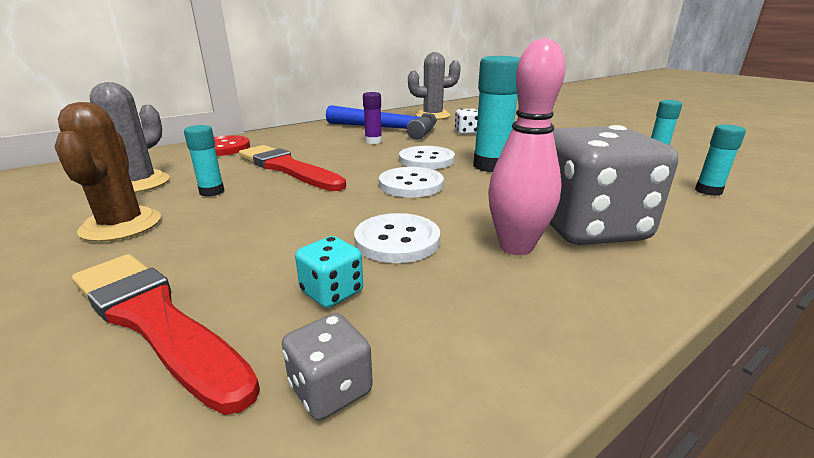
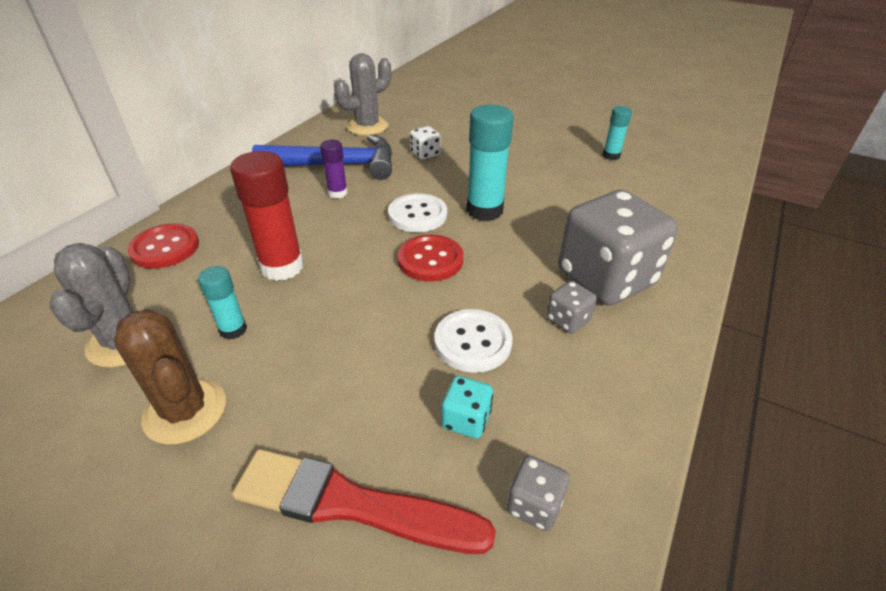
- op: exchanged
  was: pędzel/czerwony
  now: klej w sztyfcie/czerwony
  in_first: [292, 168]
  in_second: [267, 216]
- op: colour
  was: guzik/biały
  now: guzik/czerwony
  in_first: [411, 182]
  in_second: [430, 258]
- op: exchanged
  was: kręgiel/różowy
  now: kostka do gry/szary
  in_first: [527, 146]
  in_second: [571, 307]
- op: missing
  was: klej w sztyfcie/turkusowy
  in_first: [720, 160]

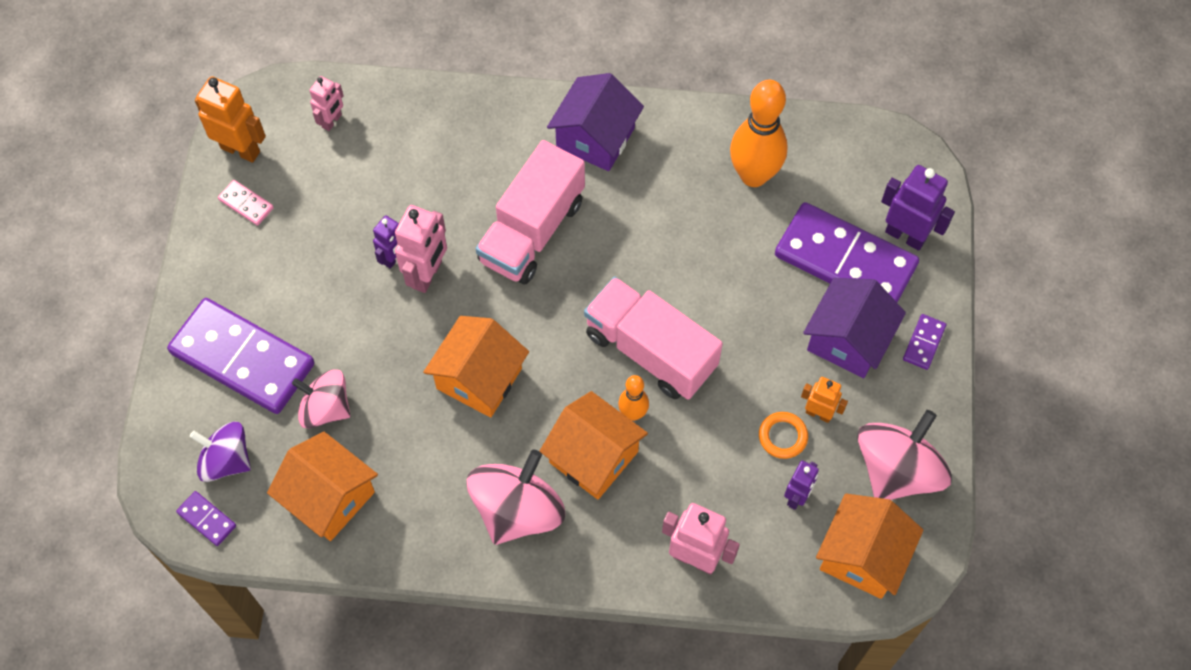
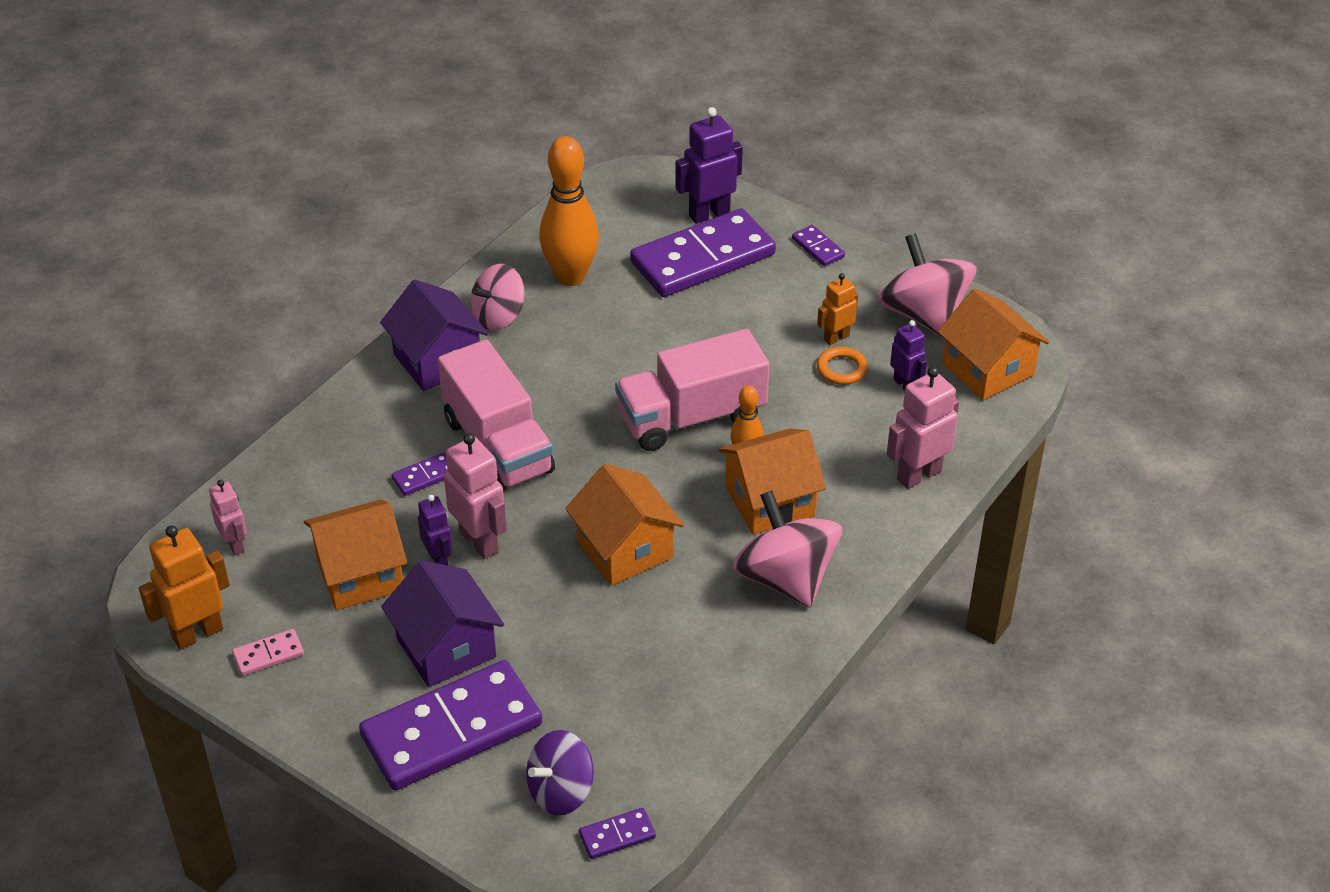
- op: relocated
  was: domek/pomarańczowy
  in_first: [322, 486]
  in_second: [355, 554]
- op: relocated
  was: domek/fioletowy
  in_first: [854, 328]
  in_second: [442, 623]
- op: appeared
  now: kostka domina/fioletowy
  in_second: [420, 474]
- op: relocated
  was: bączek/różowy
  in_first: [321, 399]
  in_second: [498, 297]

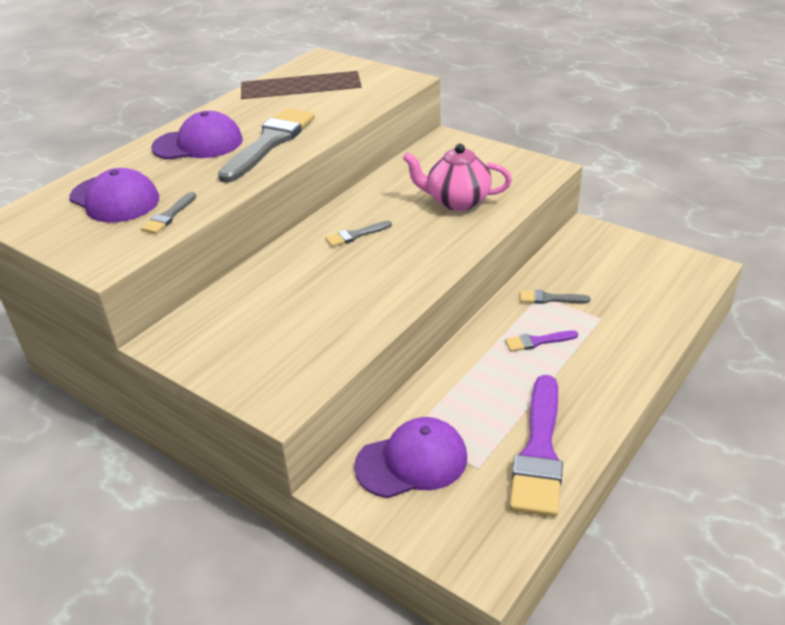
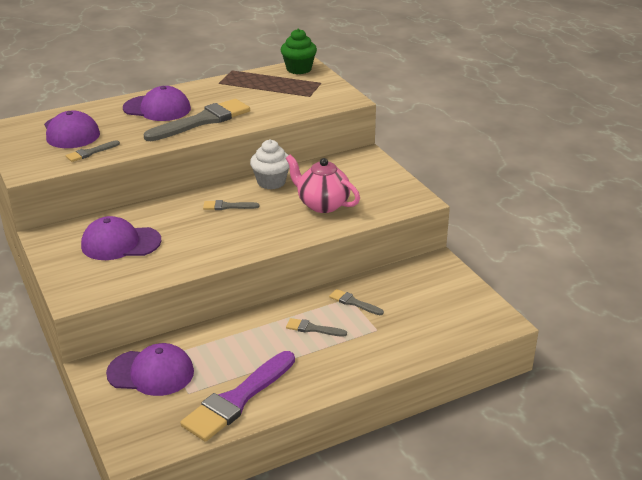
- op: appeared
  now: czapka/fioletowy
  in_second: [121, 238]
- op: appeared
  now: muffinka/biały
  in_second: [269, 164]
- op: appeared
  now: muffinka/zielony
  in_second: [299, 51]
- op: colour
  was: pędzel/fioletowy
  now: pędzel/szary
  in_first: [541, 341]
  in_second: [316, 327]

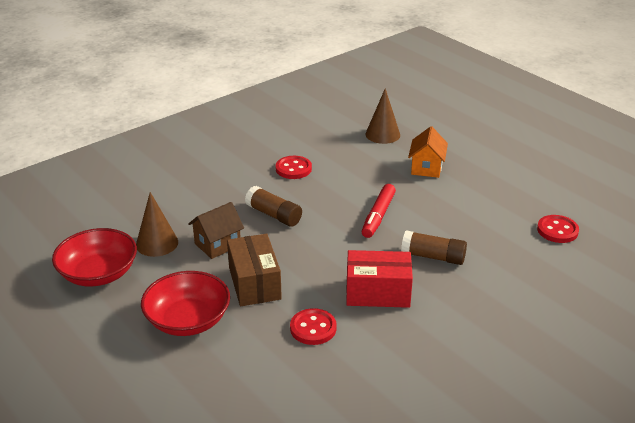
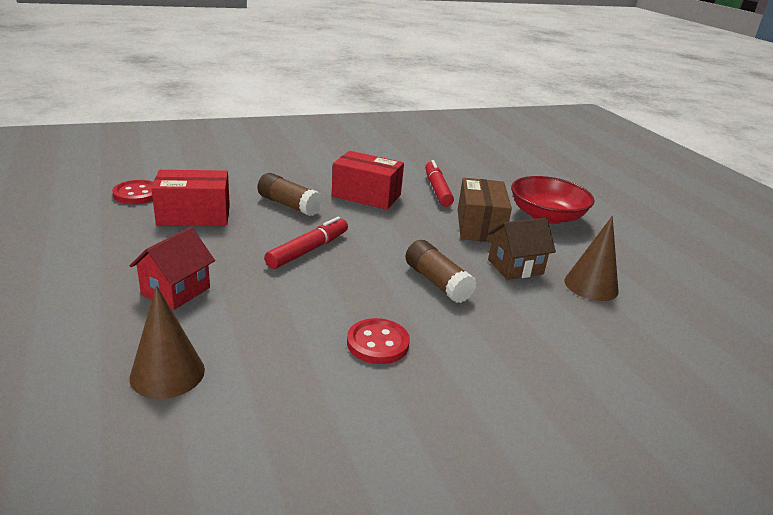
- op: colour
  was: domek/pomarańczowy
  now: domek/czerwony
  in_first: [428, 152]
  in_second: [172, 268]
- op: appeared
  now: pudełko/czerwony
  in_second: [190, 198]
- op: exchanged
  was: guzik/czerwony
  now: flamaster/czerwony
  in_first: [313, 326]
  in_second: [439, 183]
- op: missing
  was: miska/czerwony
  in_first: [94, 257]

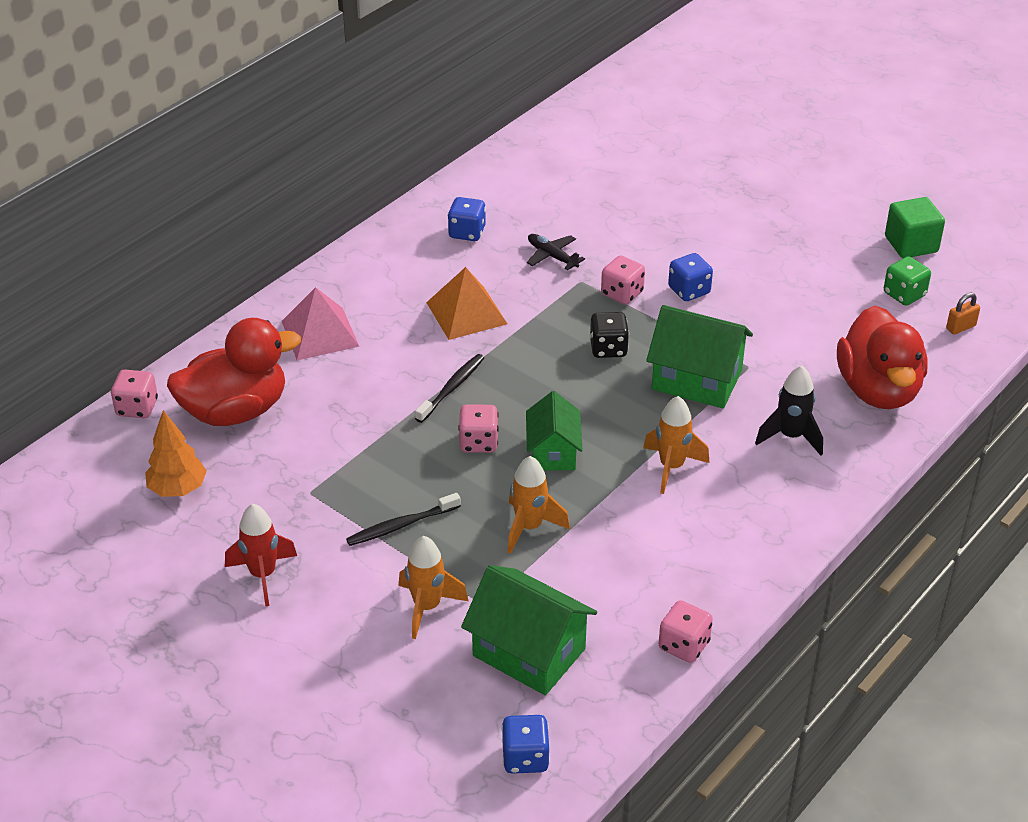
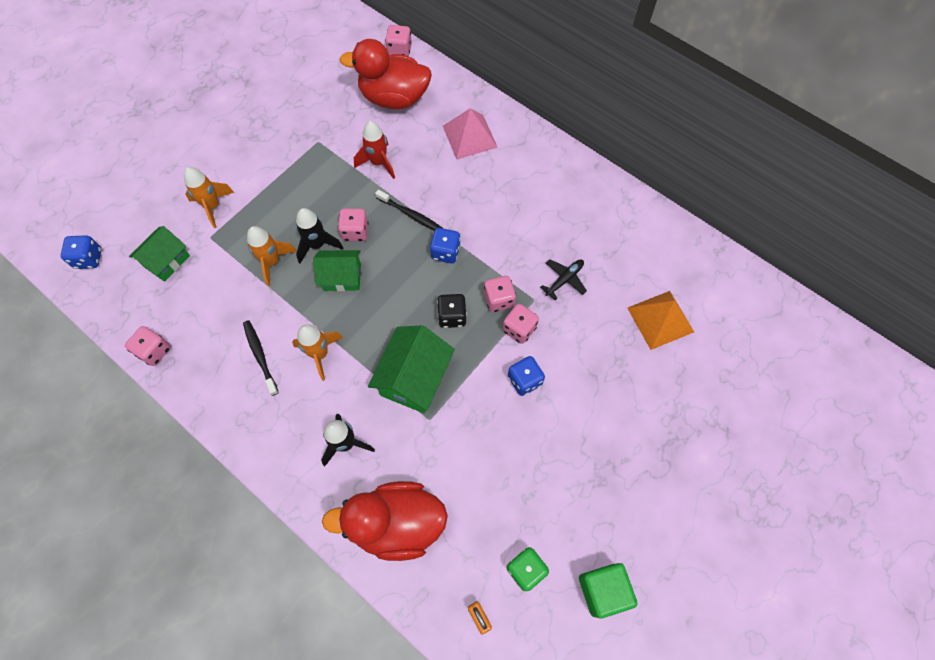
- op: size
  was: domek/zielony
  in_first: [529, 630]
  in_second: [159, 254]
  ratio: 0.66
- op: relocated
  was: szczoteczka do zębów/czarny
  in_first: [403, 519]
  in_second: [261, 358]
- op: appeared
  now: rakieta/czarny
  in_second: [319, 235]
- op: spun
  was: kaczka/czerwony
  in_first: [234, 372]
  in_second: [385, 74]
  clockwise: 120
- op: relocated
  was: rakieta/czerwony
  in_first: [261, 555]
  in_second: [374, 150]
- op: relocated
  was: kostka do gry/niebieski
  in_first: [467, 219]
  in_second: [445, 246]
- op: appeared
  now: kostka do gry/różowy
  in_second: [500, 294]
- op: relocated
  was: piramida/pomarańczowy
  in_first: [466, 303]
  in_second: [660, 320]
- op: missing
  was: drzewko/pomarańczowy
  in_first: [176, 453]

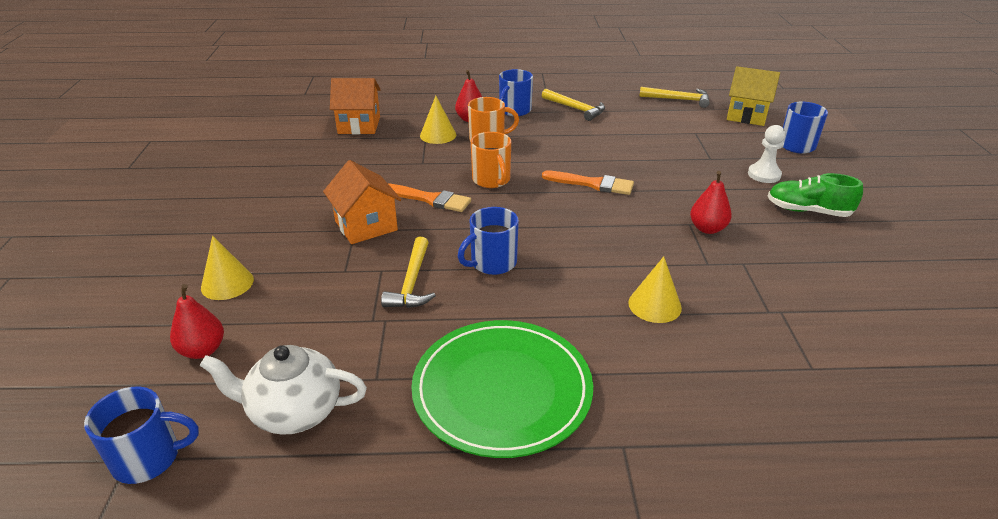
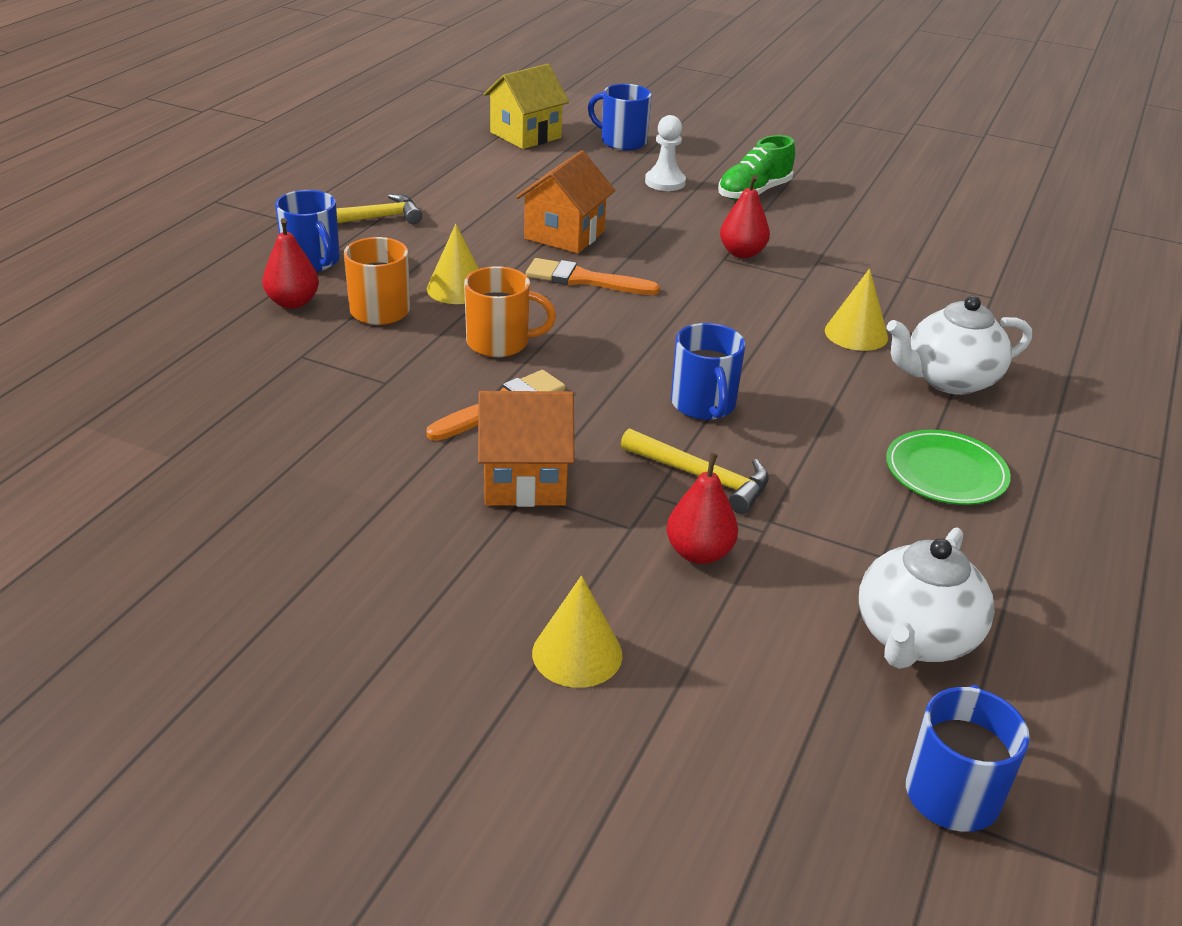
- op: relocated
  was: stożek/żółty
  in_first: [438, 120]
  in_second: [453, 264]
- op: relocated
  was: domek/pomarańczowy
  in_first: [355, 106]
  in_second: [565, 201]
- op: spun
  was: pędzel/pomarańczowy
  in_first: [588, 182]
  in_second: [593, 276]
  clockwise: -120
- op: relocated
  was: gruszka/czerwony
  in_first: [197, 321]
  in_second: [702, 508]
- op: size
  was: talerz/zielony
  in_first: [502, 389]
  in_second: [948, 467]
  ratio: 0.56
- op: appeared
  now: imbryk/biały
  in_second: [959, 345]
- op: missing
  was: młotek/żółty
  in_first: [674, 97]

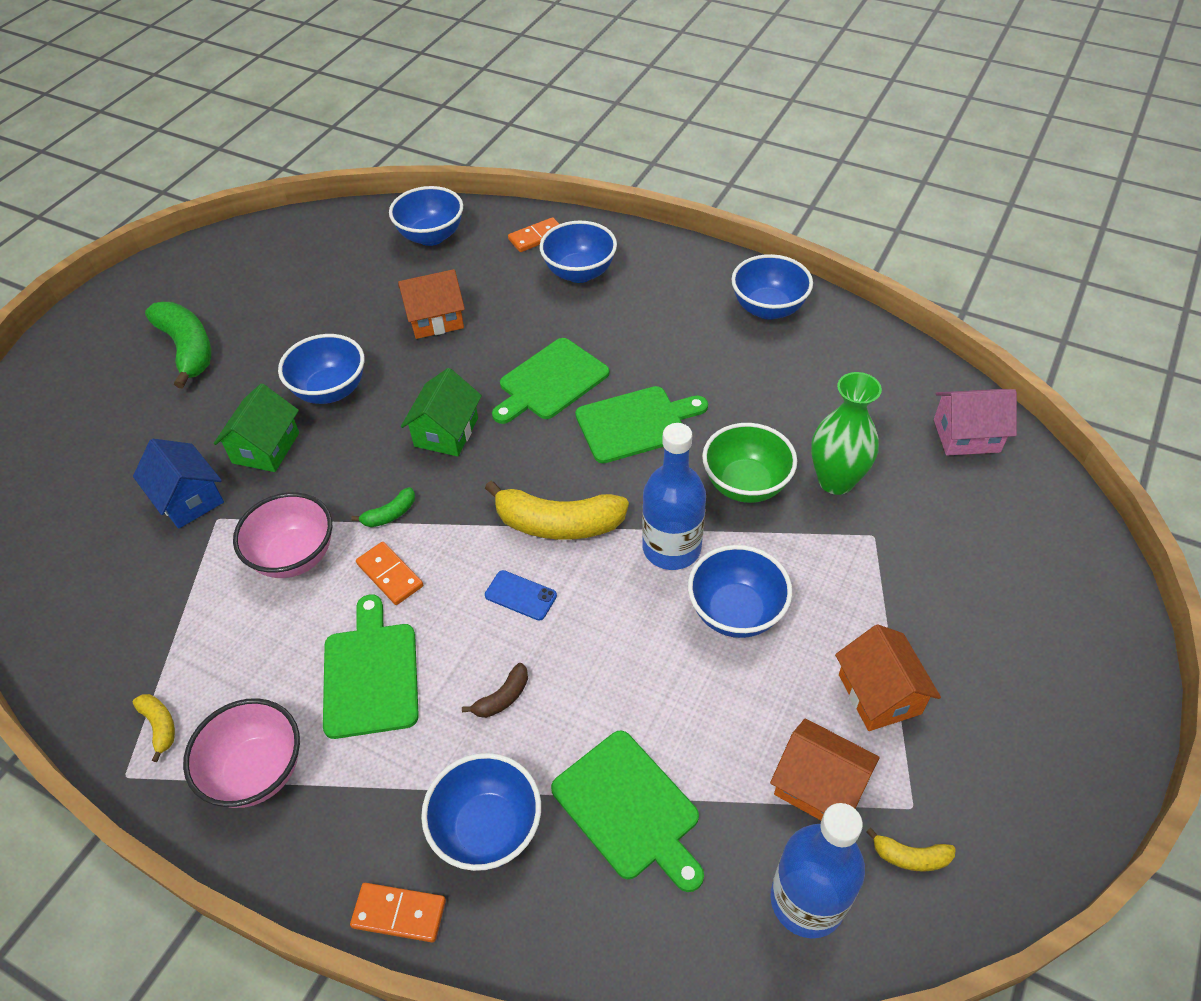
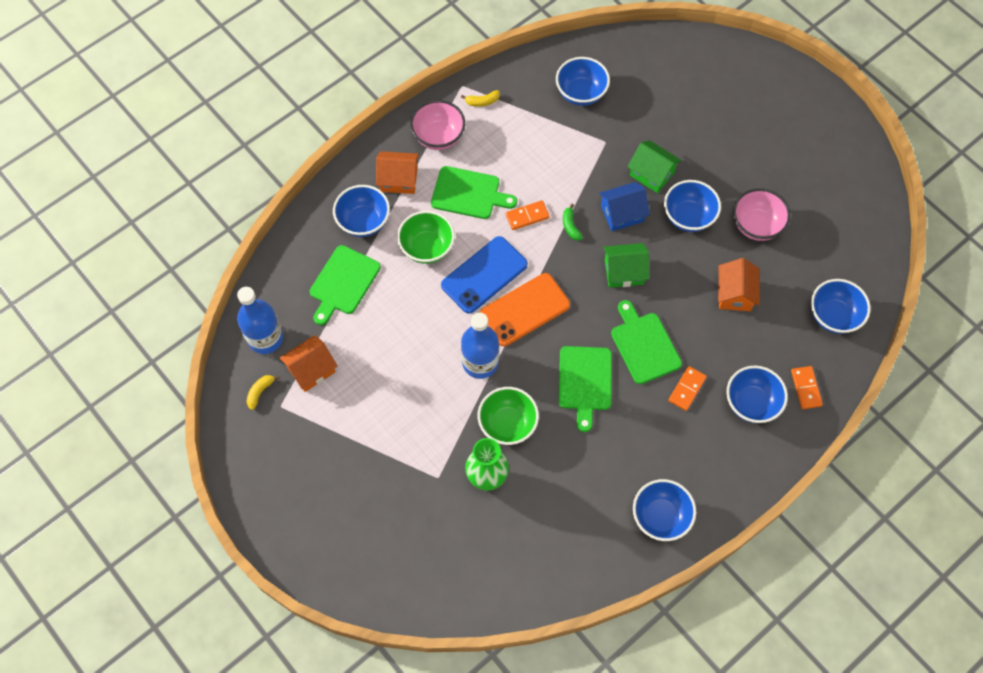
- op: spun
  was: deska do krojenia/zielony
  in_first: [627, 811]
  in_second: [345, 285]
  clockwise: -45
- op: relocated
  was: domek/pomarańczowy
  in_first: [888, 677]
  in_second: [397, 172]
- op: exchanged
  was: banan/brązowy
  now: miska/zielony
  in_first: [495, 690]
  in_second: [426, 237]
- op: size
  was: telefon/niebieski
  in_first: [521, 595]
  in_second: [484, 275]
  ratio: 2.15
- op: exchanged
  was: banan/żółty
  now: telefon/pomarańczowy
  in_first: [557, 510]
  in_second: [525, 309]
- op: relocated
  was: miska/niebieski
  in_first: [740, 591]
  in_second: [583, 81]
- op: relocated
  was: domek/niebieski
  in_first: [178, 484]
  in_second: [624, 206]
- op: spun
  was: domek/zielony
  in_first: [441, 412]
  in_second: [626, 265]
  clockwise: -45
- op: relocated
  was: kostka domina/pomarańczowy
  in_first: [398, 912]
  in_second: [687, 388]
- op: relocated
  was: miska/różowy
  in_first: [282, 535]
  in_second: [762, 214]
- op: missing
  was: banan/zielony
  in_first: [178, 345]
- op: missing
  was: domek/różowy
  in_first: [975, 422]

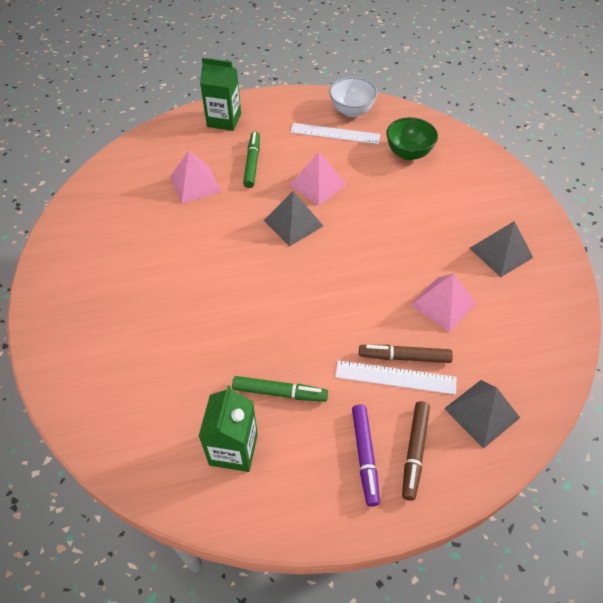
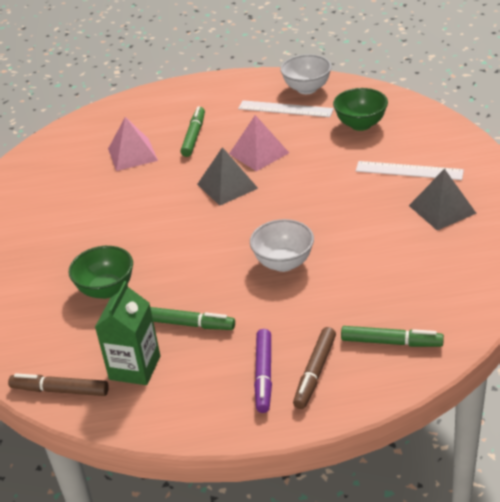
- op: relocated
  was: flamaster/brązowy
  in_first: [406, 354]
  in_second: [58, 384]
- op: appeared
  now: miska/zielony
  in_second: [101, 272]
- op: appeared
  now: miska/biały
  in_second: [282, 245]
- op: exchanged
  was: piramida/szary
  now: flamaster/zielony
  in_first: [482, 414]
  in_second: [392, 336]
- op: relocated
  was: linijka/biały
  in_first: [395, 377]
  in_second: [410, 170]
- op: missing
  was: karton mleka/zielony
  in_first: [220, 94]
- op: missing
  was: piramida/różowy
  in_first: [443, 303]

